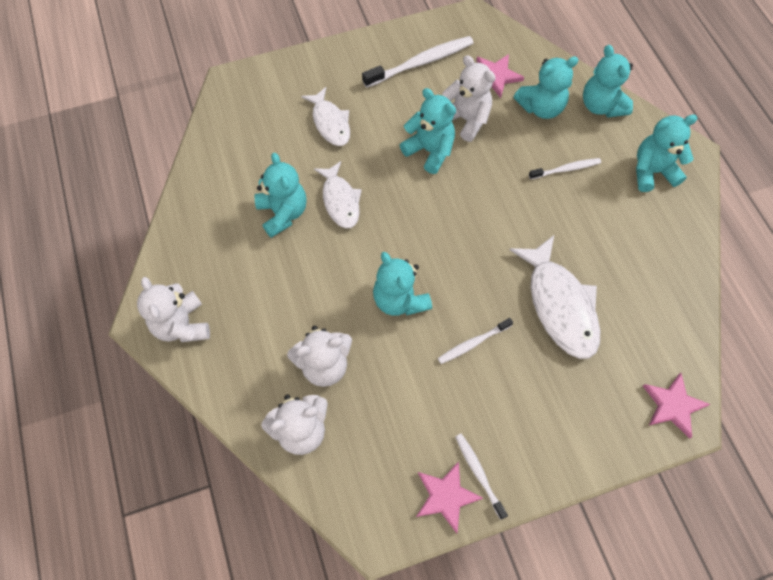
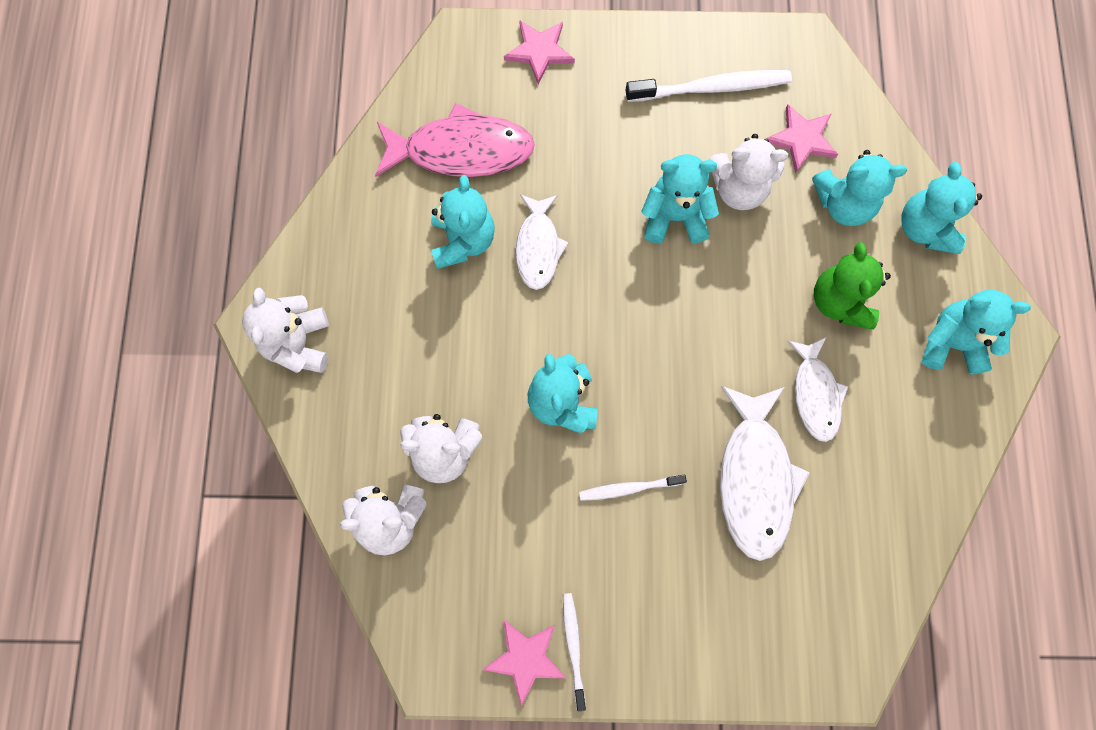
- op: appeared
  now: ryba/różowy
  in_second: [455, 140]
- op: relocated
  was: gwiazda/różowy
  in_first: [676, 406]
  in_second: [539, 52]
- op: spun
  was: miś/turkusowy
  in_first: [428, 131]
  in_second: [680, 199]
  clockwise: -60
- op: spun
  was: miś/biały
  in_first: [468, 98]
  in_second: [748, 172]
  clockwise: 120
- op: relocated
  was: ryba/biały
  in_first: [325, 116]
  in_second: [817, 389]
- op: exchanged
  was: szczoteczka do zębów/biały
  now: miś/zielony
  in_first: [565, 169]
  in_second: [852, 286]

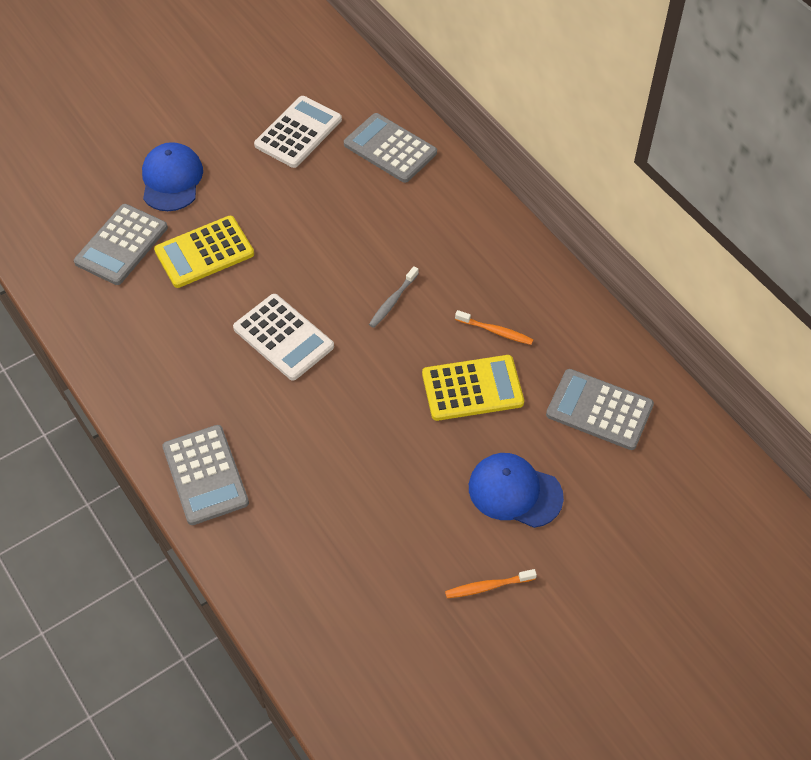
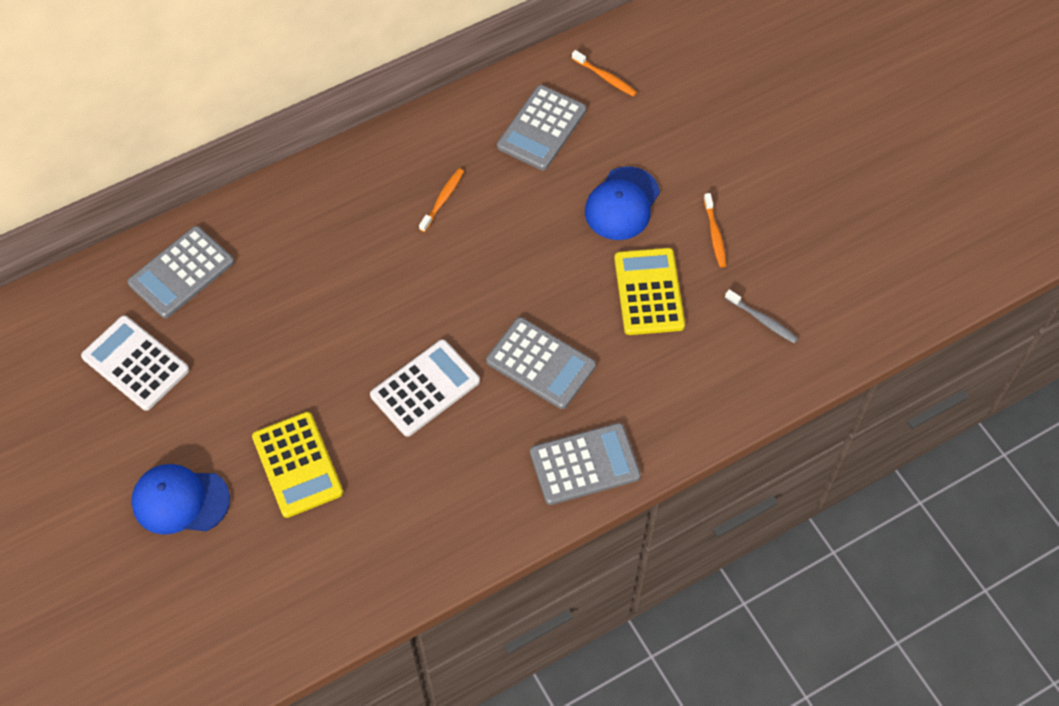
- op: relocated
  was: kalkulator/szary
  in_first: [121, 244]
  in_second: [541, 363]
- op: appeared
  now: szczoteczka do zębów/pomarańczowy
  in_second: [604, 73]
- op: relocated
  was: kalkulator/żółty
  in_first: [473, 388]
  in_second: [649, 291]
- op: relocated
  was: szczoteczka do zębów/szary
  in_first: [394, 297]
  in_second: [761, 316]

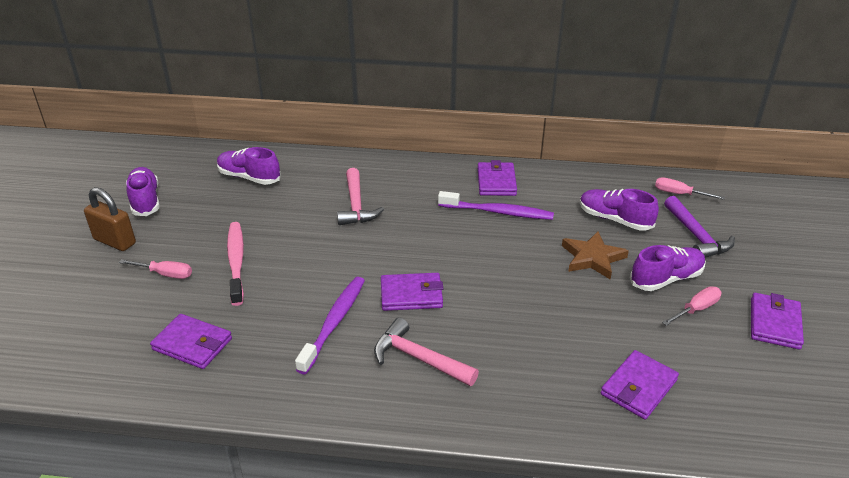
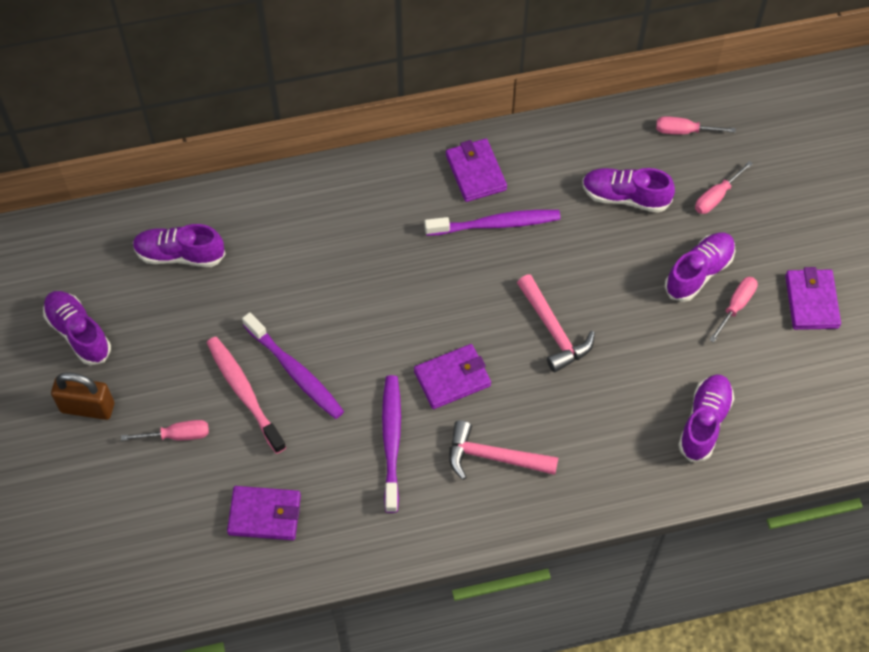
- op: appeared
  now: szczoteczka do zębów/fioletowy
  in_second: [293, 365]
- op: relocated
  was: młotek/różowy
  in_first: [360, 196]
  in_second: [556, 323]
- op: exchanged
  was: portfel/fioletowy
  now: but/fioletowy
  in_first: [640, 385]
  in_second: [706, 418]
- op: exchanged
  was: młotek/fioletowy
  now: śrubokręt/różowy
  in_first: [699, 227]
  in_second: [724, 187]
- op: missing
  was: gwiazda/brązowy
  in_first: [595, 255]

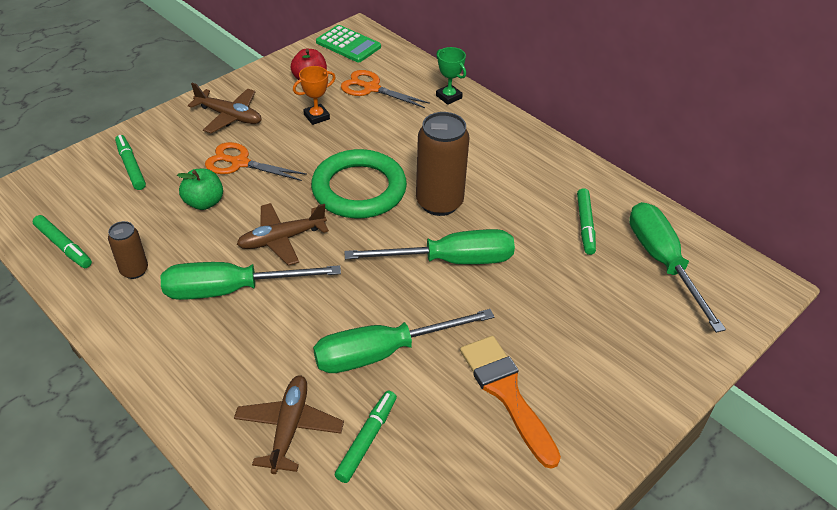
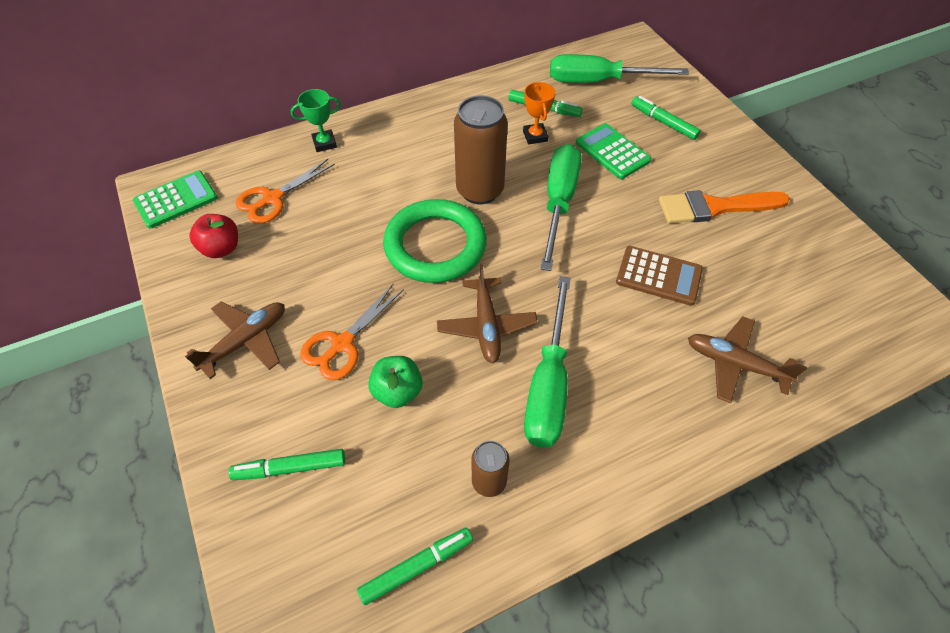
- op: relocated
  was: puchar/pomarańczowy
  in_first: [314, 95]
  in_second: [539, 113]
- op: appeared
  now: kalkulator/zielony
  in_second: [613, 151]
- op: exchanged
  was: śrubokręt/zielony
  now: kalkulator/brązowy
  in_first: [403, 341]
  in_second: [659, 276]
- op: relocated
  was: flamaster/zielony
  in_first: [366, 437]
  in_second: [666, 118]

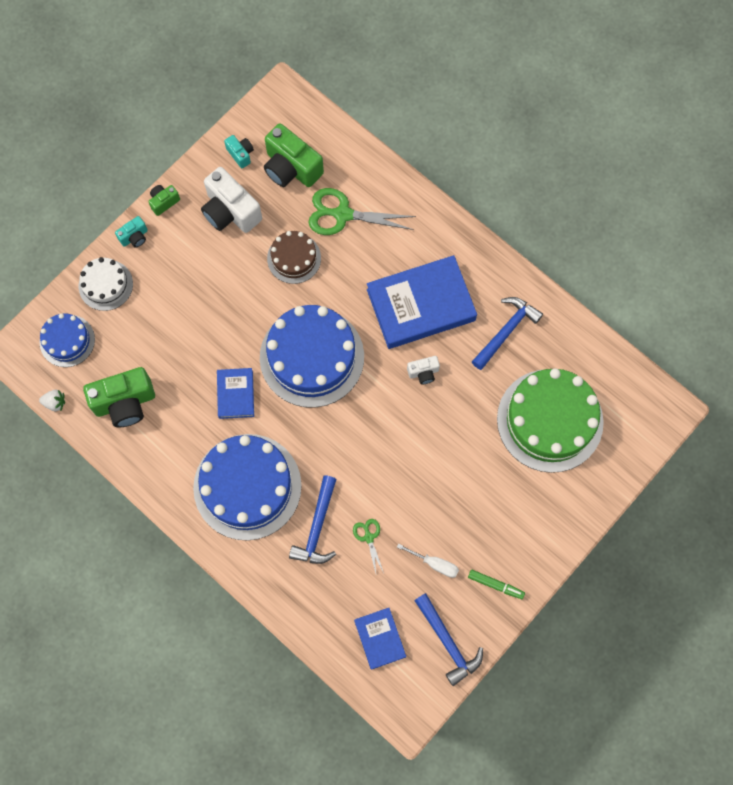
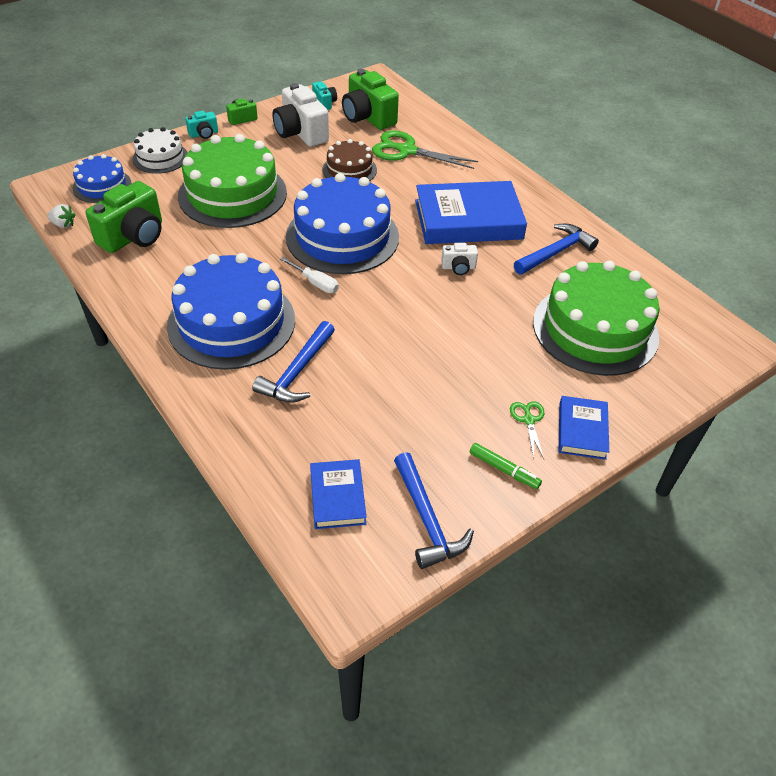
- op: spun
  was: aparat fotograficzny/zielony
  in_first: [119, 397]
  in_second: [124, 217]
  clockwise: -45
- op: appeared
  now: tort/zielony
  in_second: [232, 181]
- op: relocated
  was: śrubokręt/biały
  in_first: [428, 560]
  in_second: [309, 275]
- op: relocated
  was: nożyczki/zielony
  in_first: [368, 546]
  in_second: [527, 430]
- op: relocated
  was: książka/niebieski
  in_first: [235, 393]
  in_second: [583, 428]

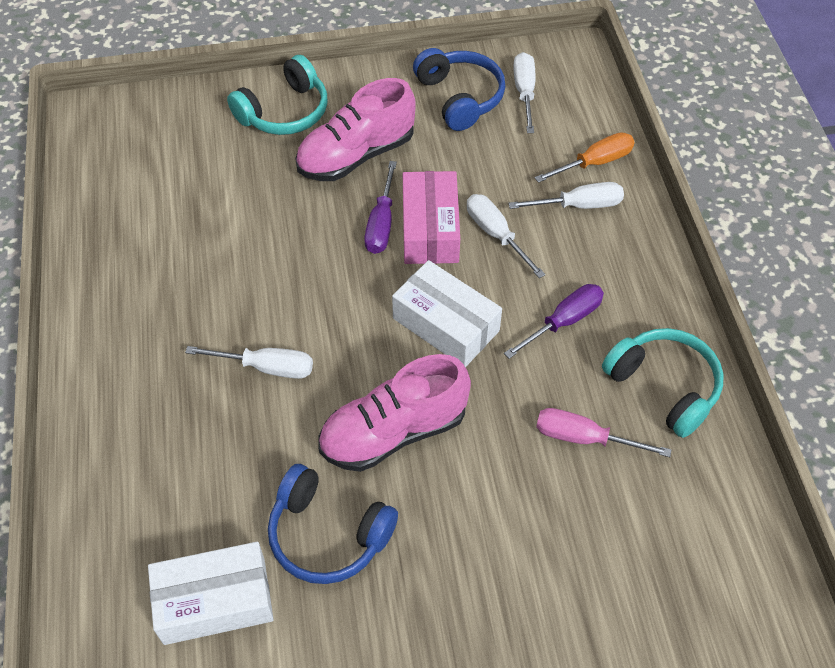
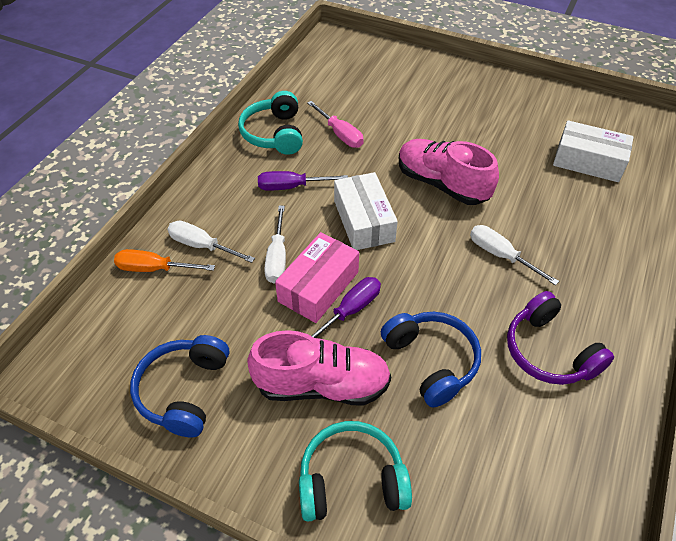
- op: relocated
  was: słuchawki/niebieski
  in_first: [333, 524]
  in_second: [431, 359]
- op: spun
  was: but/różowy
  in_first: [394, 413]
  in_second: [449, 172]
  clockwise: -150
- op: appeared
  now: słuchawki/fioletowy
  in_second: [560, 338]
- op: missing
  was: śrubokręt/biały
  in_first: [524, 92]

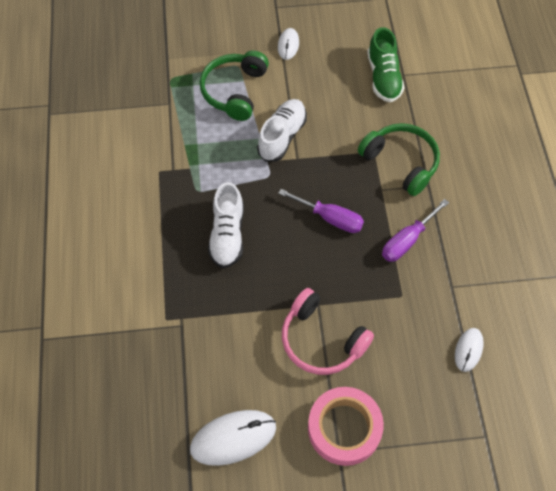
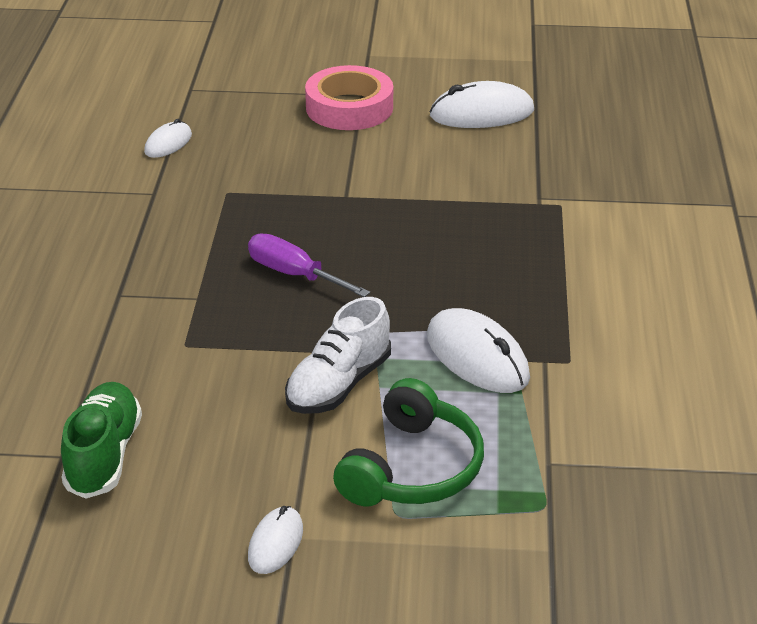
- op: appeared
  now: myszka/biały
  in_second: [478, 350]
- op: missing
  was: but/biały
  in_first: [226, 225]
- op: missing
  was: słuchawki/różowy
  in_first: [328, 331]
- op: missing
  was: słuchawki/zielony
  in_first: [399, 159]
- op: missing
  was: śrubokręt/fioletowy
  in_first: [415, 230]

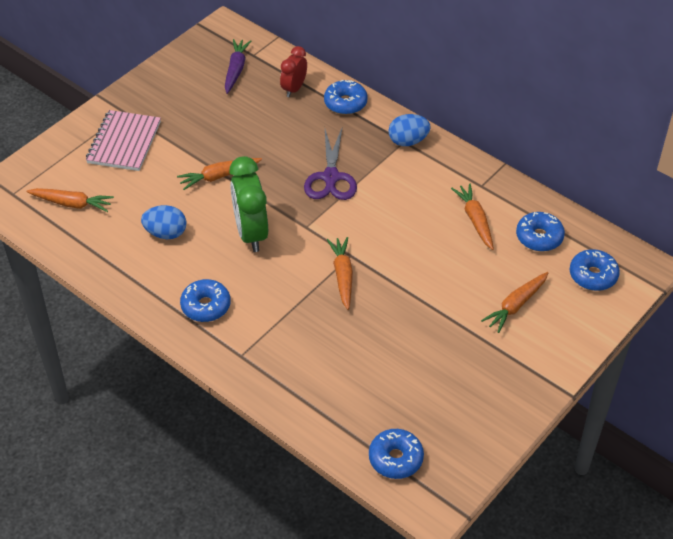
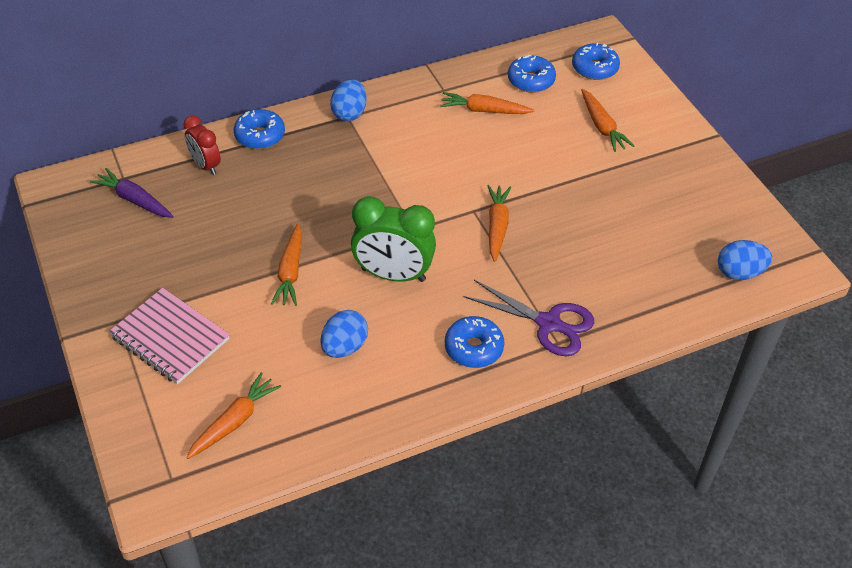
- op: relocated
  was: nożyczki/fioletowy
  in_first: [330, 164]
  in_second: [529, 318]
- op: spun
  was: marchewka/pomarańczowy
  in_first: [340, 273]
  in_second: [499, 223]
  clockwise: 75
- op: exchanged
  was: donut/niebieski
  now: jajko/niebieski
  in_first: [396, 454]
  in_second: [745, 260]

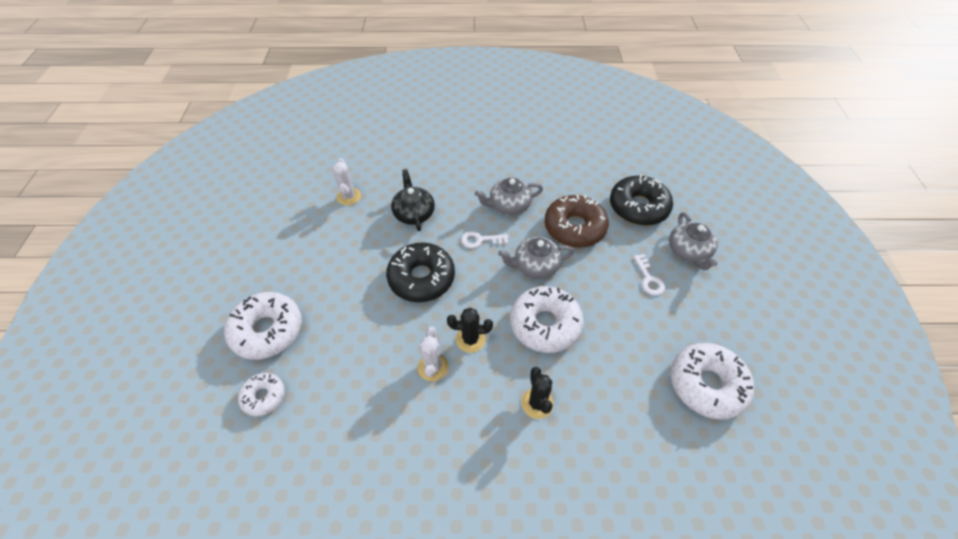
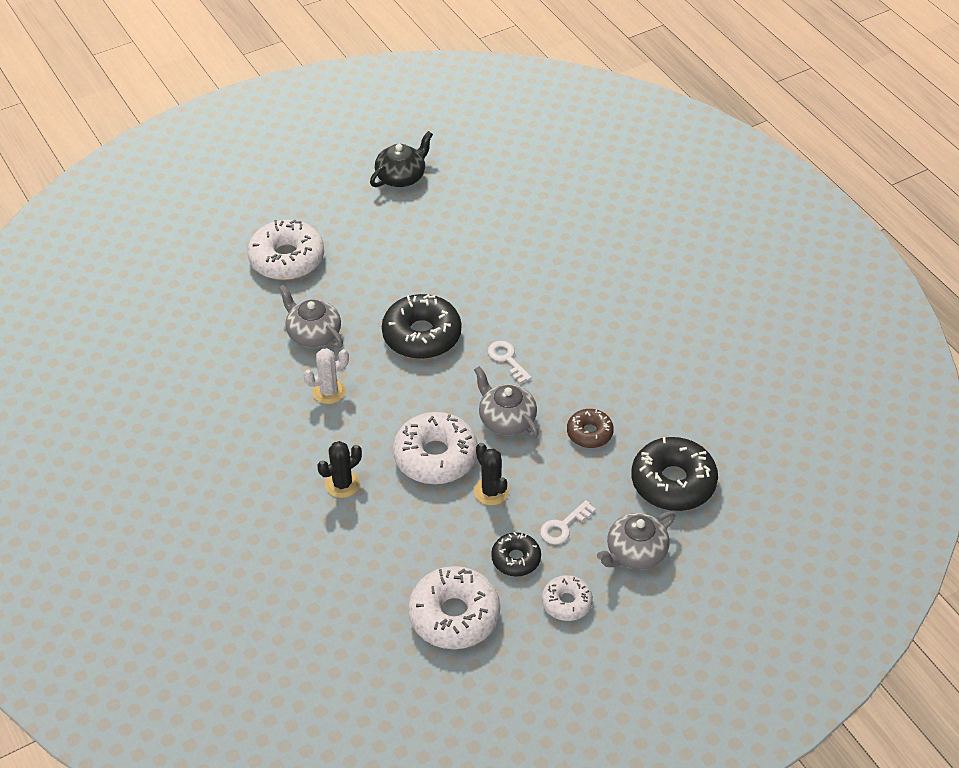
- op: relocated
  was: imbryk/szary
  in_first: [509, 196]
  in_second: [311, 316]
- op: relocated
  was: imbryk/czarny
  in_first: [413, 200]
  in_second: [401, 159]
- op: relocated
  was: kaktus/czarny
  in_first: [470, 330]
  in_second: [491, 474]
- op: appeared
  now: donut/czarny
  in_second: [516, 554]
- op: relocated
  was: donut/biały
  in_first: [261, 394]
  in_second: [567, 598]
- op: size
  was: donut/brązowy
  in_first: [576, 221]
  in_second: [590, 428]
  ratio: 0.56
- op: missing
  was: kaktus/biały
  in_first: [347, 181]

